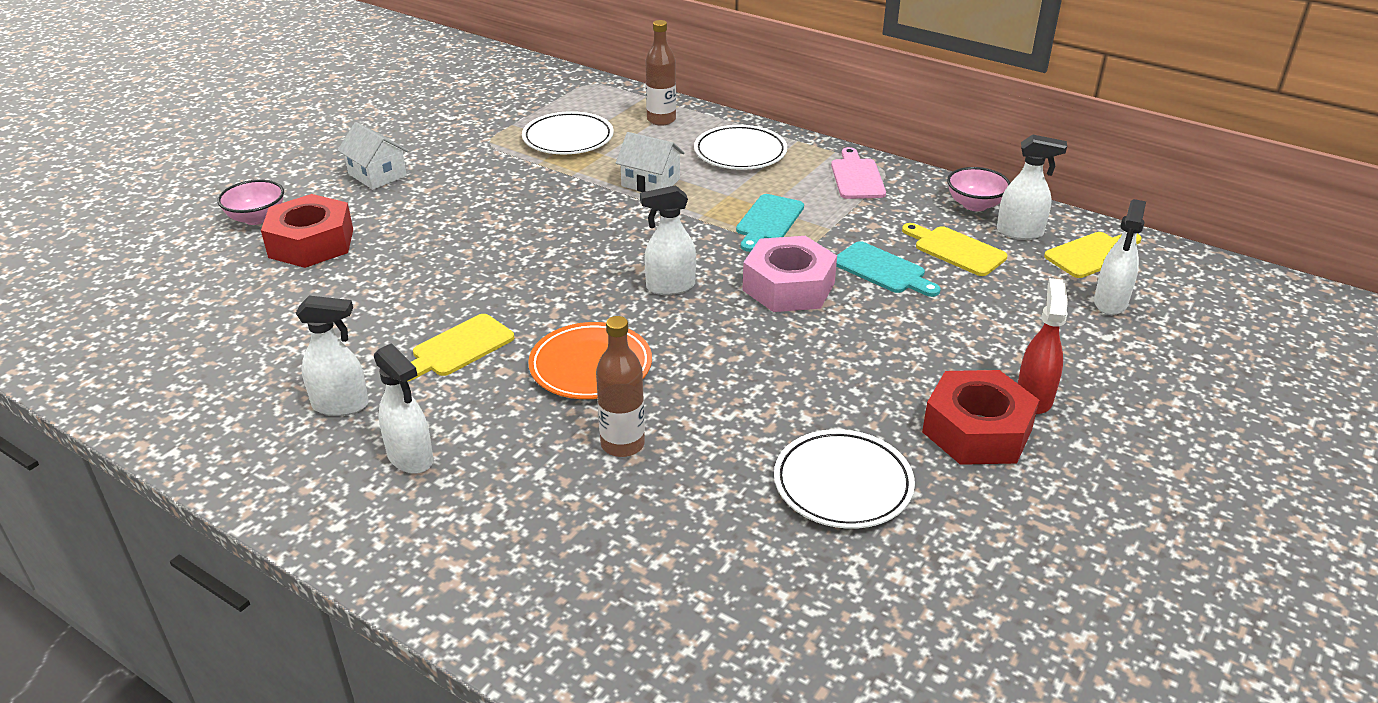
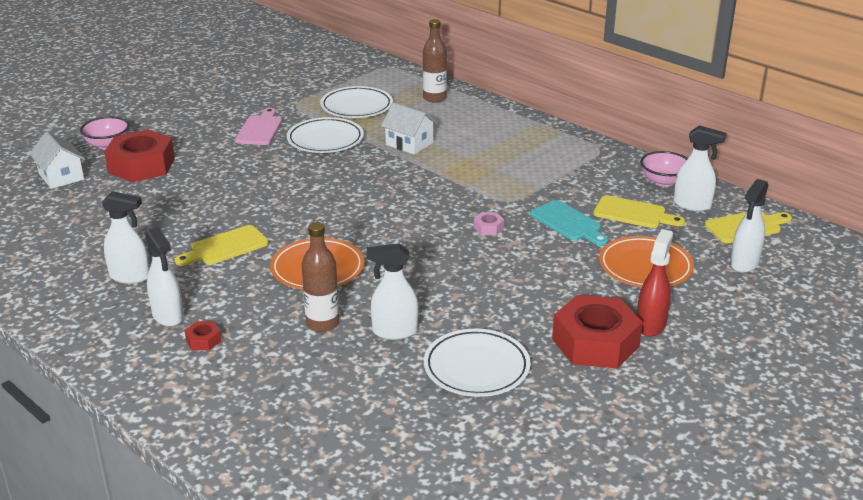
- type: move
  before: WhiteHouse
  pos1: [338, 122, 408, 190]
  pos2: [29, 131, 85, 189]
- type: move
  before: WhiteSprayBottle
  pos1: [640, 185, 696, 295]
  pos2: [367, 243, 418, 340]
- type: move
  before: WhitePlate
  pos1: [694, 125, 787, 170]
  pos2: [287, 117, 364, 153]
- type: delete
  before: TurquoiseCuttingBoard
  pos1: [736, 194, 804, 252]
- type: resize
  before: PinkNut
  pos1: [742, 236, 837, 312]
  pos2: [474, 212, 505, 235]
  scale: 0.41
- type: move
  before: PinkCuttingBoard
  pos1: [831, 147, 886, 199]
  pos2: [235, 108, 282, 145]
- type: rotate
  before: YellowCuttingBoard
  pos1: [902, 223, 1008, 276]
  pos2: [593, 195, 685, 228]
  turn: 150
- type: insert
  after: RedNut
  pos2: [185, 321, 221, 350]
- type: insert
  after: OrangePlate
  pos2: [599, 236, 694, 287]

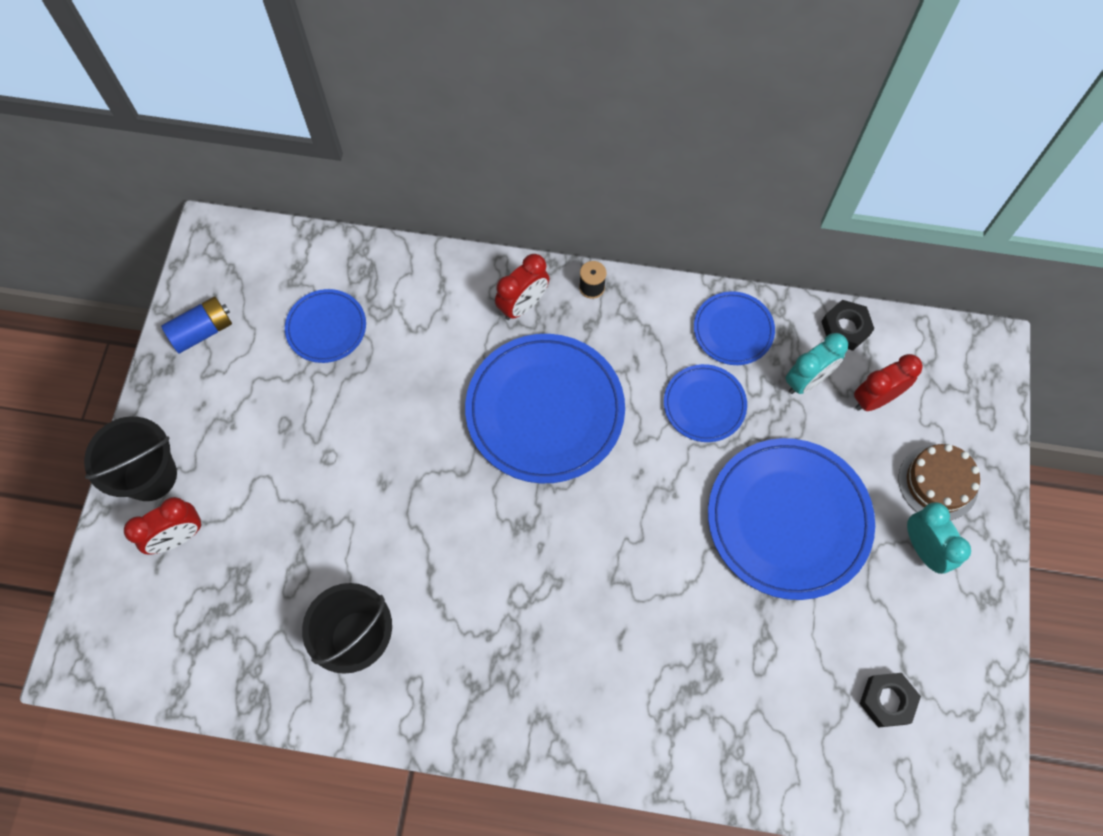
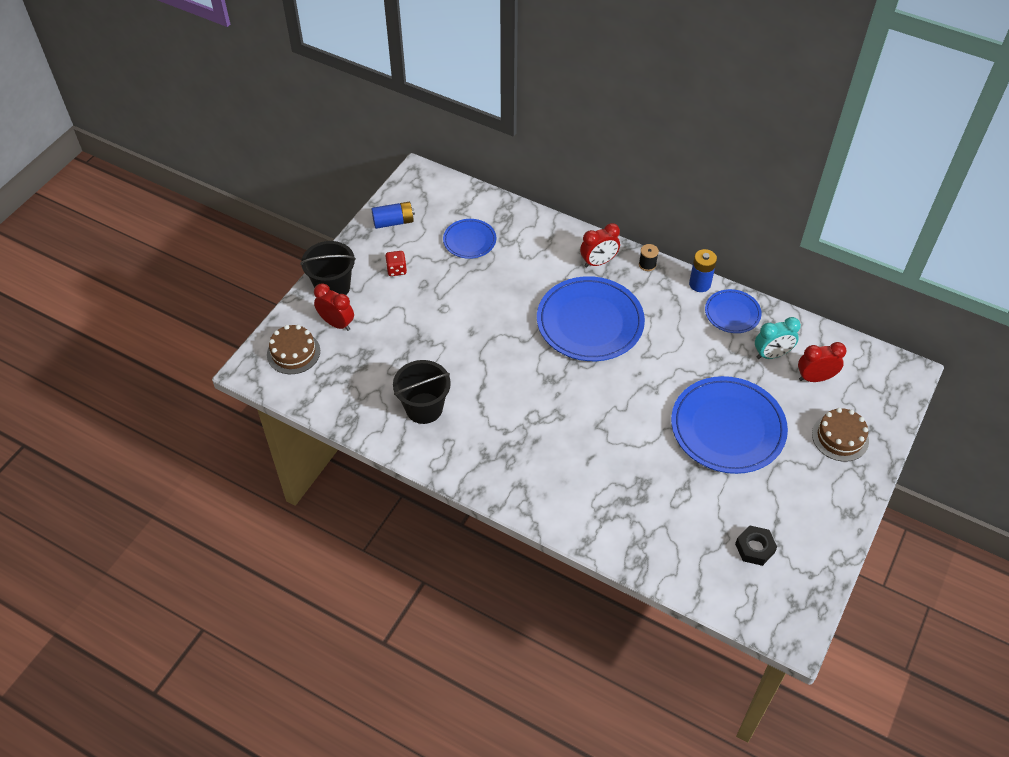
- type: rotate
  before: RedClock
  pos1: [124, 497, 201, 555]
  pos2: [314, 283, 354, 331]
  turn: -135
- type: delete
  before: BluePlate
  pos1: [664, 364, 747, 442]
- type: delete
  before: BlackNut
  pos1: [822, 300, 874, 351]
- type: delete
  before: TurquoiseClock
  pos1: [907, 502, 971, 574]
- type: insert
  after: BrownCake
  pos2: [267, 325, 320, 374]
- type: insert
  after: RedDice
  pos2: [386, 251, 407, 276]
- type: insert
  after: BlueBattery
  pos2: [689, 249, 717, 292]

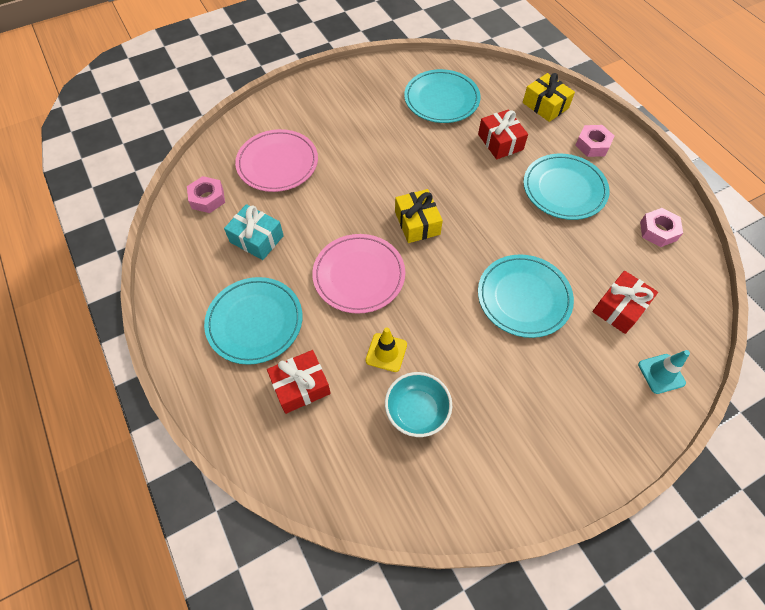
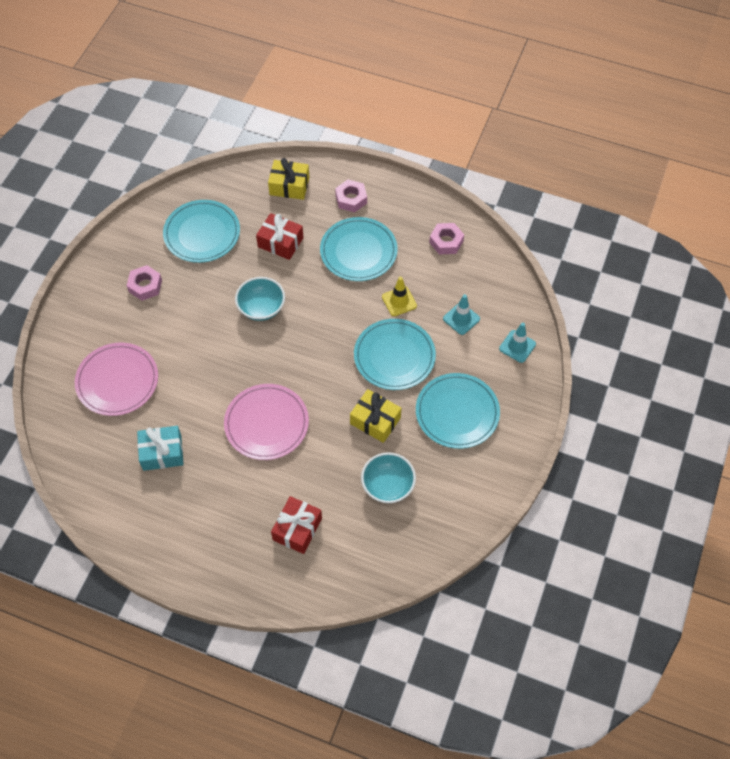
- type: move
  before: PinkNut
  pos1: [187, 176, 225, 213]
  pos2: [127, 265, 162, 301]
- type: move
  before: TurquoisePlate
  pos1: [204, 277, 302, 365]
  pos2: [416, 373, 500, 449]
- type: move
  before: YellowTrafficCone
  pos1: [366, 327, 407, 372]
  pos2: [382, 277, 417, 316]
- type: move
  before: YellowGift
  pos1: [395, 189, 443, 243]
  pos2: [350, 389, 401, 443]
- type: replace
  before: RedGift
  after: TurquoiseTrafficCone
  pos1: [592, 271, 658, 334]
  pos2: [443, 294, 480, 335]
- type: insert
  after: TurquoiseBowl
  pos2: [235, 277, 285, 321]

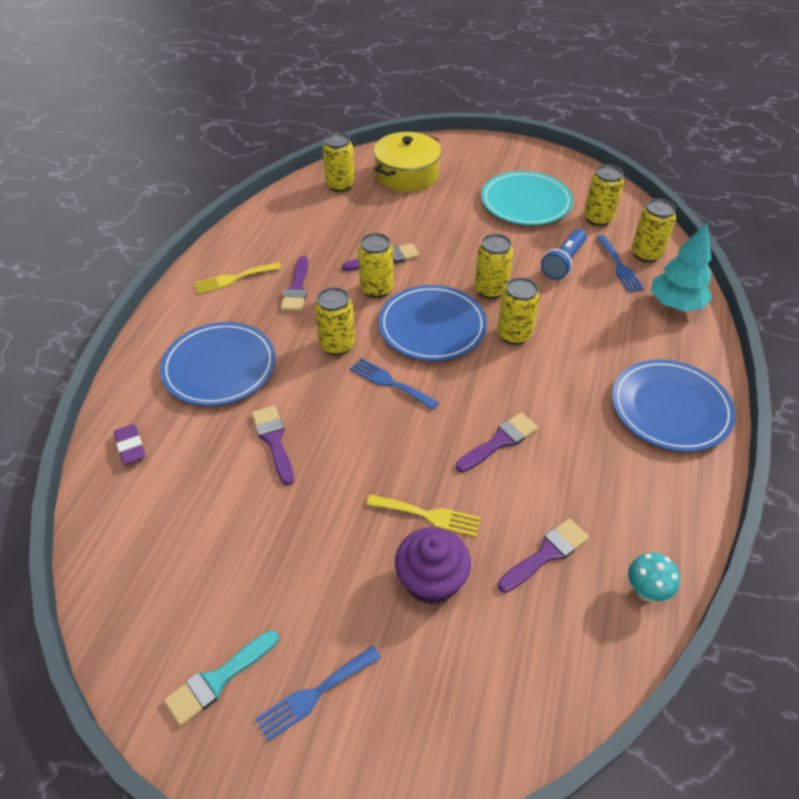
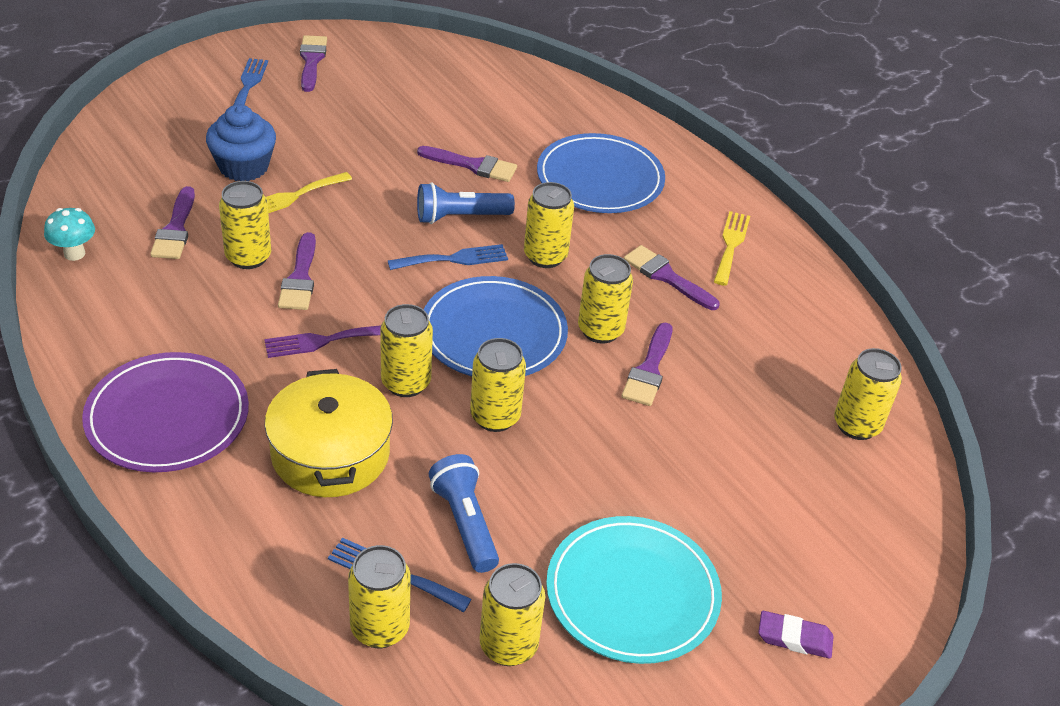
- type: move
  before: PurpleEraser
  pos1: [114, 424, 145, 465]
  pos2: [758, 611, 834, 659]
- type: recolor
  before: TurquoiseBrush
  after: PurpleBrush
  pos1: [164, 630, 279, 726]
  pos2: [300, 35, 327, 92]
- type: move
  before: YellowPot
  pos1: [373, 132, 441, 192]
  pos2: [265, 369, 393, 497]
- type: recolor
  before: PurpleCupcake
  after: BlueCupcake
  pos1: [395, 527, 471, 605]
  pos2: [206, 104, 276, 181]
- type: recolor
  before: BluePlate
  after: PurplePlate
  pos1: [612, 359, 735, 452]
  pos2: [82, 352, 249, 472]
- type: delete
  before: TurquoiseTree
  pos1: [651, 223, 712, 311]
- type: insert
  after: YellowCan
  pos2: [219, 181, 271, 269]
- type: insert
  after: PurpleFork
  pos2: [264, 325, 381, 358]
- type: insert
  after: BlueFlashlight
  pos2: [417, 182, 515, 224]

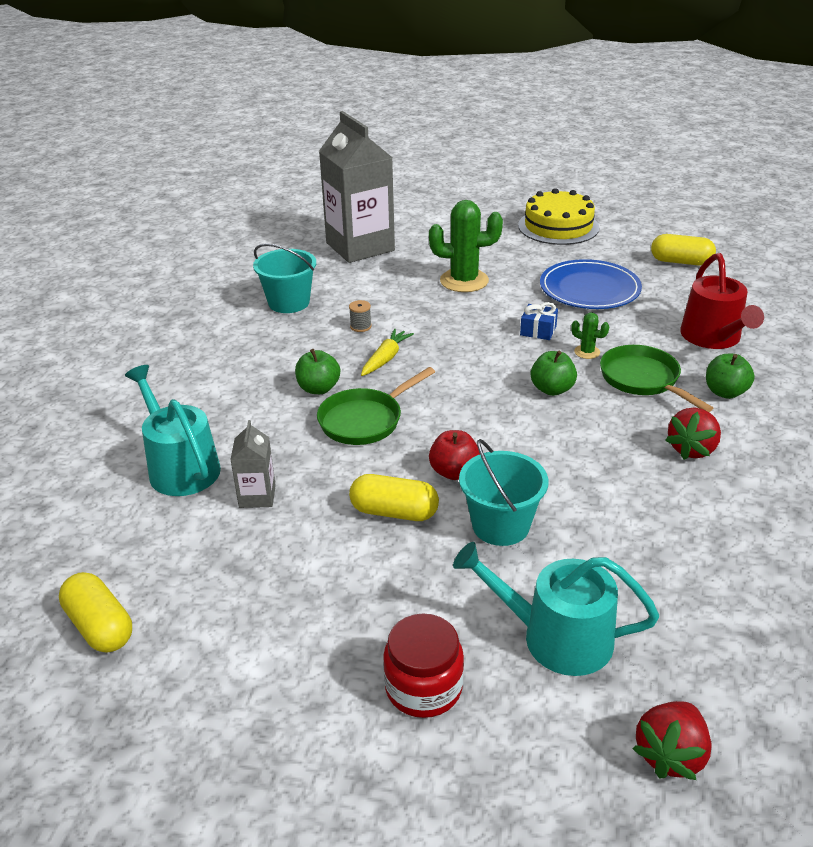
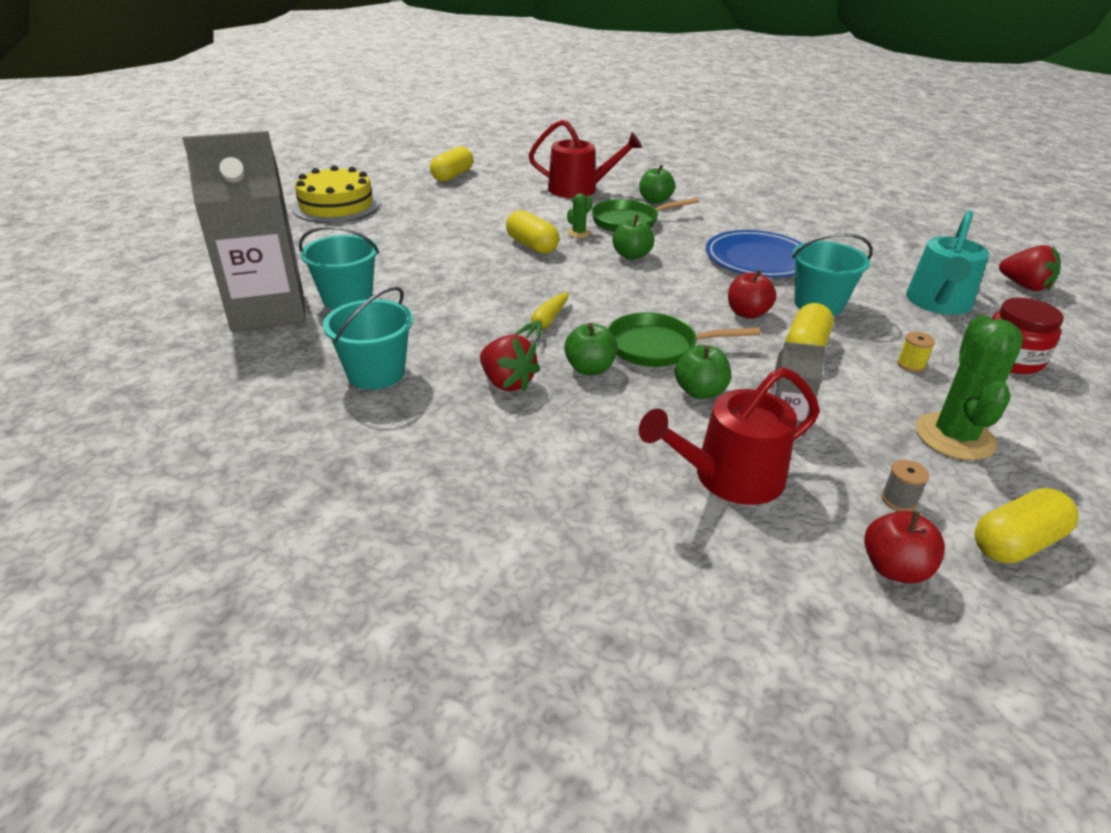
- type: recolor
  before: TurquoiseWateringCan
  after: RedWateringCan
  pos1: [125, 365, 221, 496]
  pos2: [639, 367, 820, 505]
- type: rotate
  before: GreenPan
  pos1: [317, 367, 435, 445]
  pos2: [608, 312, 760, 367]
  turn: 120
- type: move
  before: GreySpool
  pos1: [349, 300, 372, 332]
  pos2: [881, 460, 929, 511]
- type: rotate
  before: YellowCarrot
  pos1: [361, 328, 414, 376]
  pos2: [514, 292, 568, 341]
  turn: -105
- type: move
  before: GreenCactus
  pos1: [429, 200, 503, 292]
  pos2: [915, 315, 1024, 460]
- type: replace
  before: BlueGift
  after: YellowCapsule
  pos1: [520, 302, 558, 340]
  pos2: [506, 210, 560, 254]
- type: move
  before: BluePlate
  pos1: [540, 259, 642, 309]
  pos2: [706, 230, 802, 277]
- type: move
  before: RedStrawberry
  pos1: [666, 407, 721, 460]
  pos2: [480, 334, 540, 392]
- type: insert
  after: TurquoiseBucket
  pos2: [299, 226, 379, 310]
- type: insert
  after: GreenApple
  pos2: [675, 345, 731, 399]
- type: insert
  after: RedApple
  pos2: [864, 511, 945, 583]
- type: insert
  after: YellowSpool
  pos2: [897, 332, 935, 372]

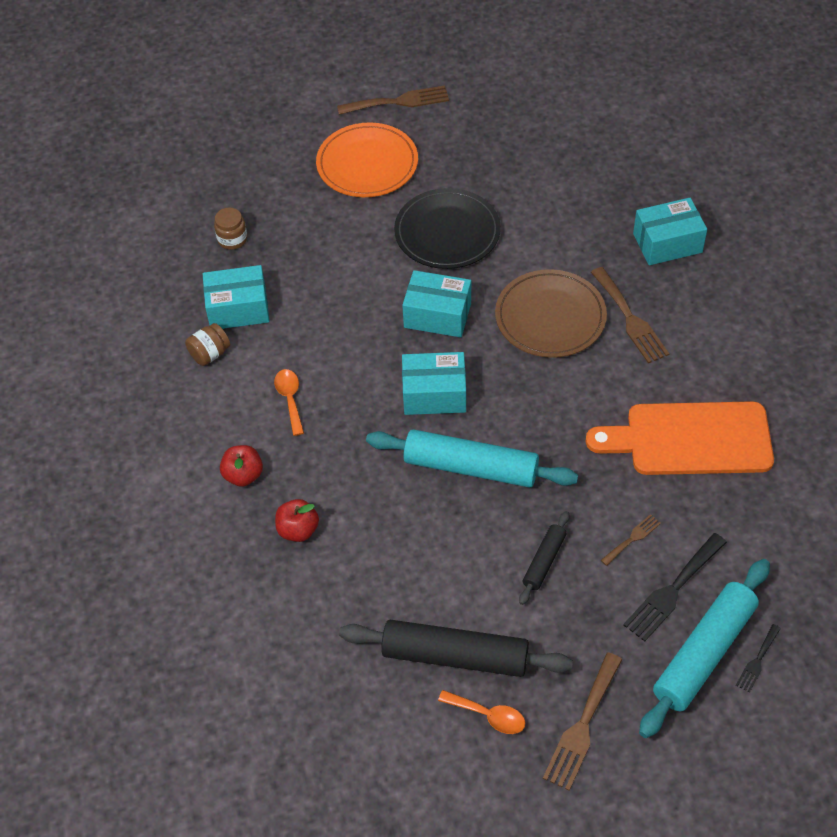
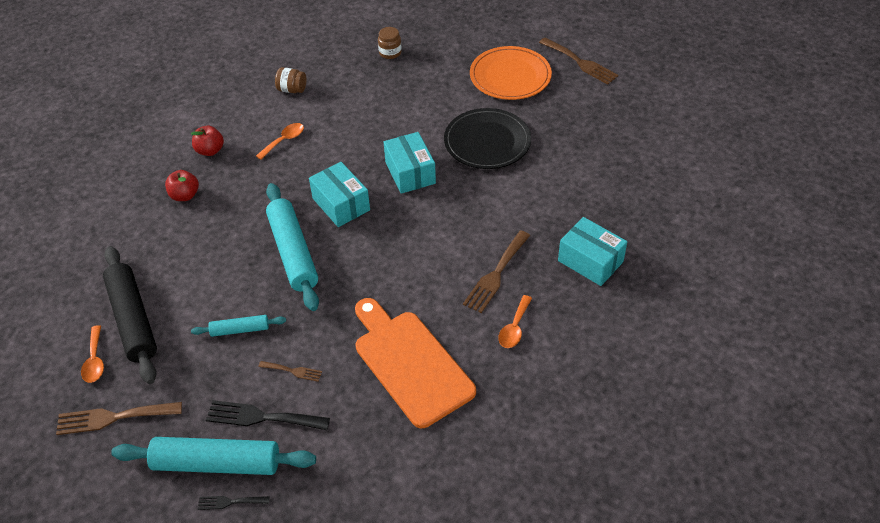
- type: delete
  before: TurquoiseBox
  pos1: [203, 265, 269, 329]
- type: delete
  before: BrownPlate
  pos1: [495, 269, 607, 358]
- type: recolor
  before: BlackRollingPin
  after: TurquoiseRollingPin
  pos1: [519, 511, 569, 605]
  pos2: [191, 315, 286, 337]
- type: insert
  after: OrangeSpoon
  pos2: [498, 295, 532, 348]

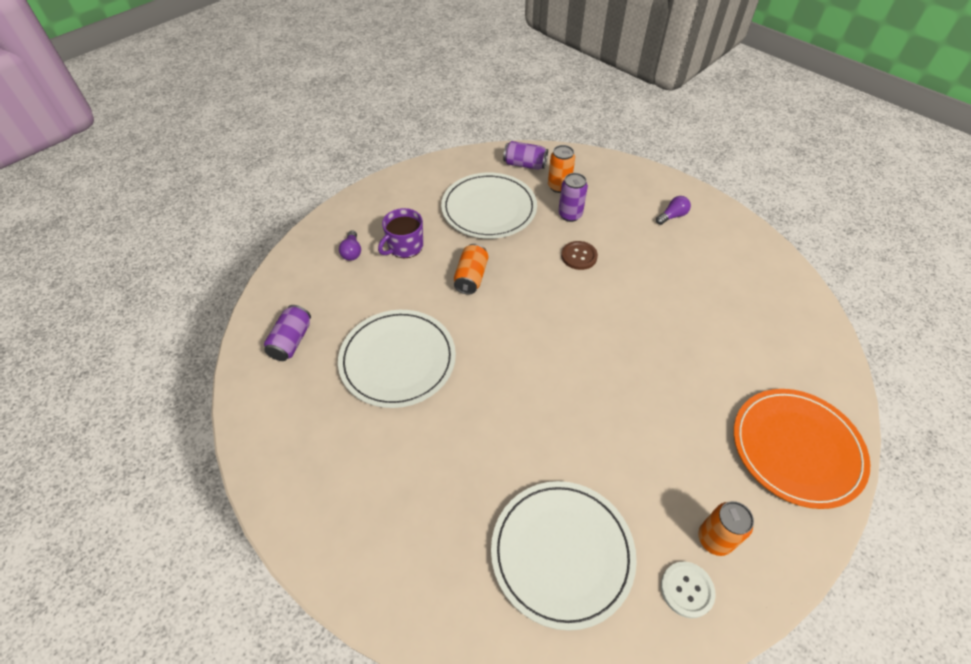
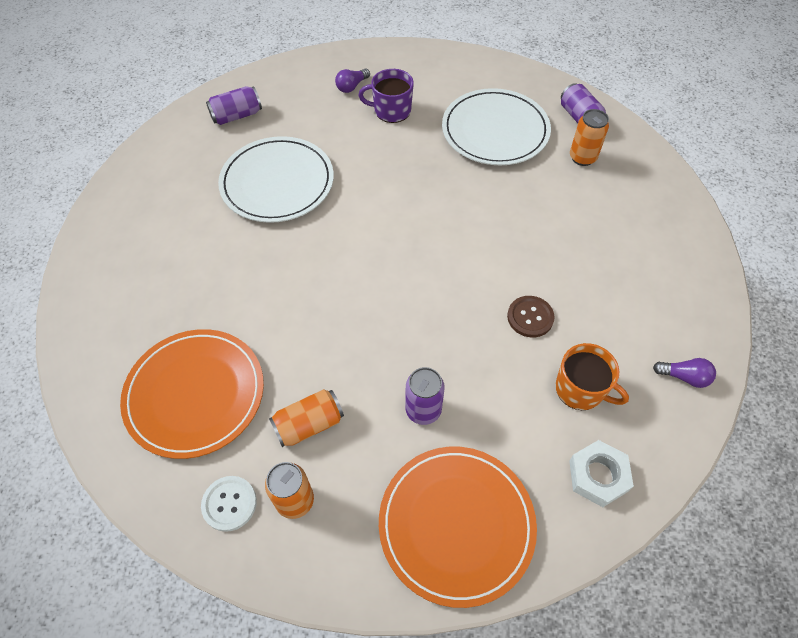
- type: move
  before: OrangeCan
  pos1: [454, 244, 488, 295]
  pos2: [269, 389, 344, 447]
- type: recolor
  before: WhitePlate
  after: OrangePlate
  pos1: [491, 481, 637, 630]
  pos2: [120, 329, 264, 459]
- type: move
  before: PurpleCan
  pos1: [558, 173, 588, 222]
  pos2: [406, 367, 445, 425]
- type: move
  before: BrownButton
  pos1: [561, 241, 598, 270]
  pos2: [507, 296, 555, 338]
- type: move
  before: PurpleLightBulb
  pos1: [656, 196, 691, 225]
  pos2: [653, 358, 716, 388]
- type: insert
  after: OrangeMug
  pos2: [556, 343, 629, 410]
- type: insert
  after: WhiteNut
  pos2: [569, 440, 634, 507]

